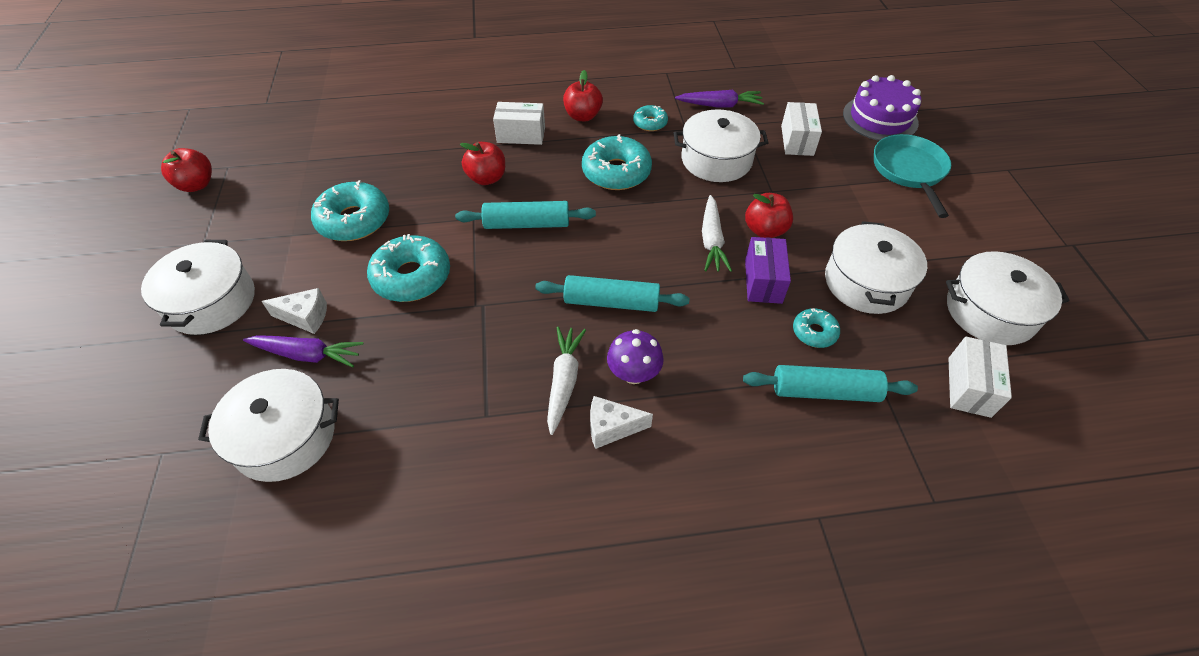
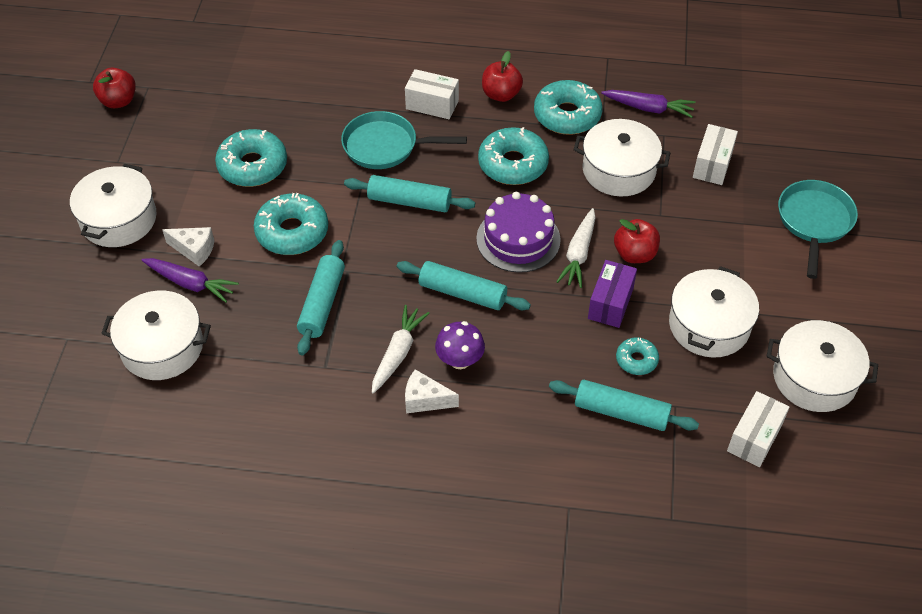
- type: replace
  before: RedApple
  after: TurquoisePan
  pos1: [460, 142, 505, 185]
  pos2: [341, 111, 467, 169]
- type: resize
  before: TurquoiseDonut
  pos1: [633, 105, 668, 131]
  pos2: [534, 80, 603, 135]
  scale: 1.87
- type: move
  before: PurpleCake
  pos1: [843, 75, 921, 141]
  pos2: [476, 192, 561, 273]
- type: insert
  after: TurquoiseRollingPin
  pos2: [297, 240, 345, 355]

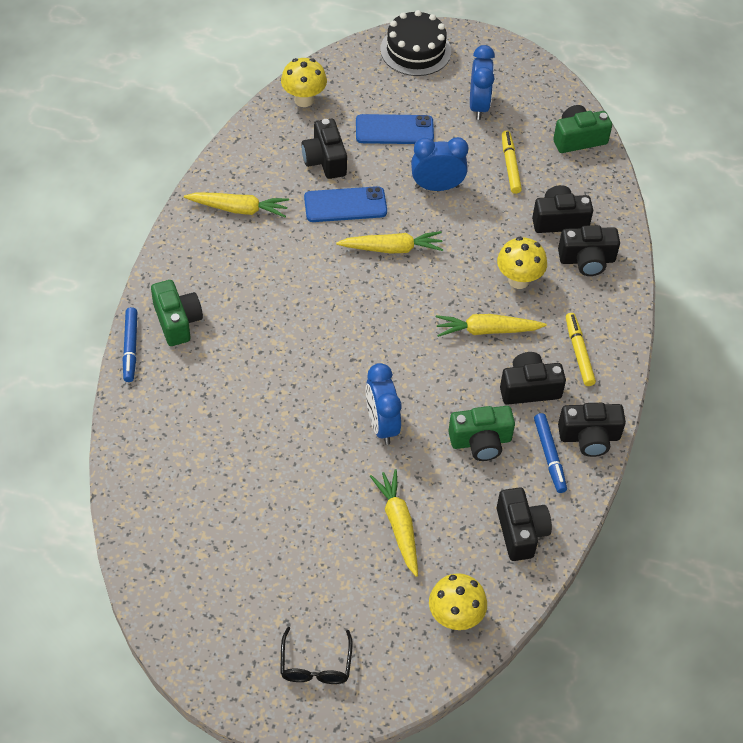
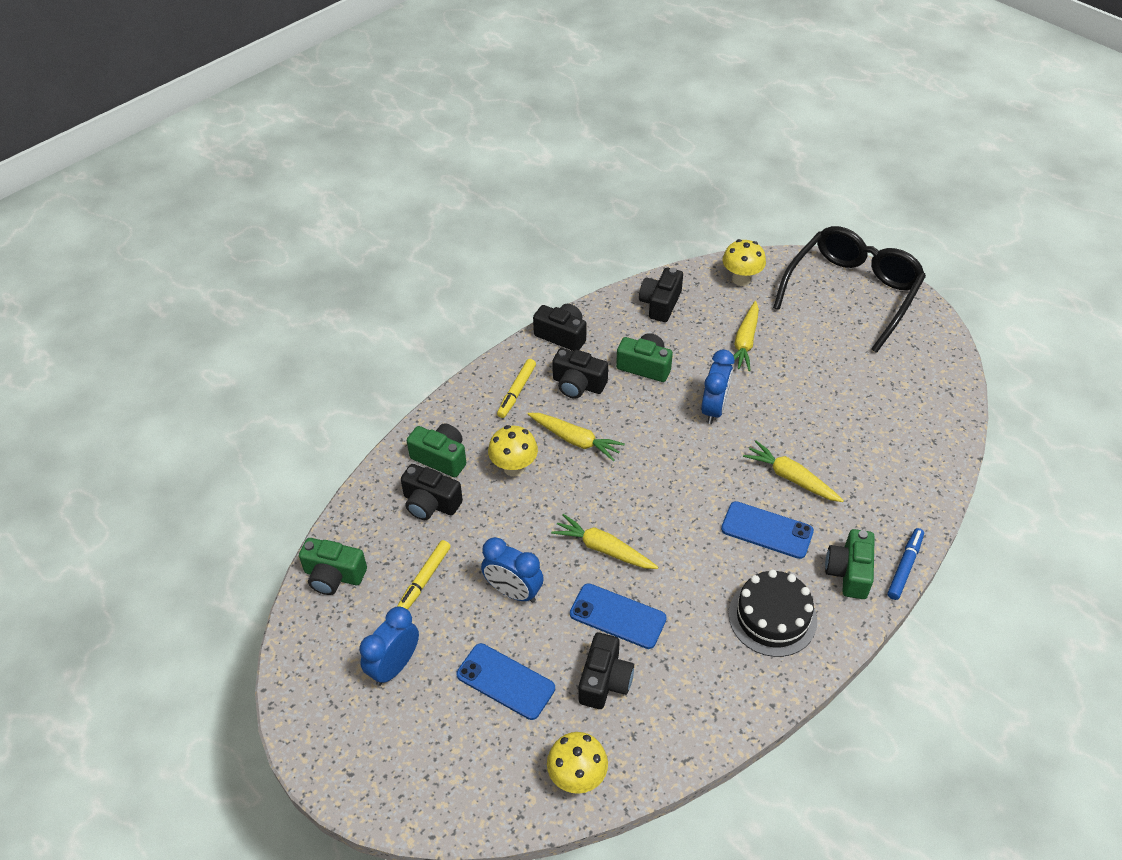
- type: move
  before: YellowCarrot
  pos1: [184, 193, 289, 218]
  pos2: [743, 441, 844, 502]
- type: resize
  before: BlackGlasses
  pos1: [280, 627, 353, 684]
  pos2: [773, 226, 926, 353]
  scale: 2.36
- type: move
  before: BlackCake
  pos1: [380, 10, 451, 76]
  pos2: [729, 569, 817, 657]
- type: delete
  before: BlueMarker
  pos1: [534, 413, 567, 493]
- type: recolor
  before: BlackCamera
  after: GreenCamera
  pos1: [558, 225, 620, 276]
  pos2: [407, 423, 466, 477]
- type: insert
  after: BluePhone
  pos2: [721, 501, 814, 559]

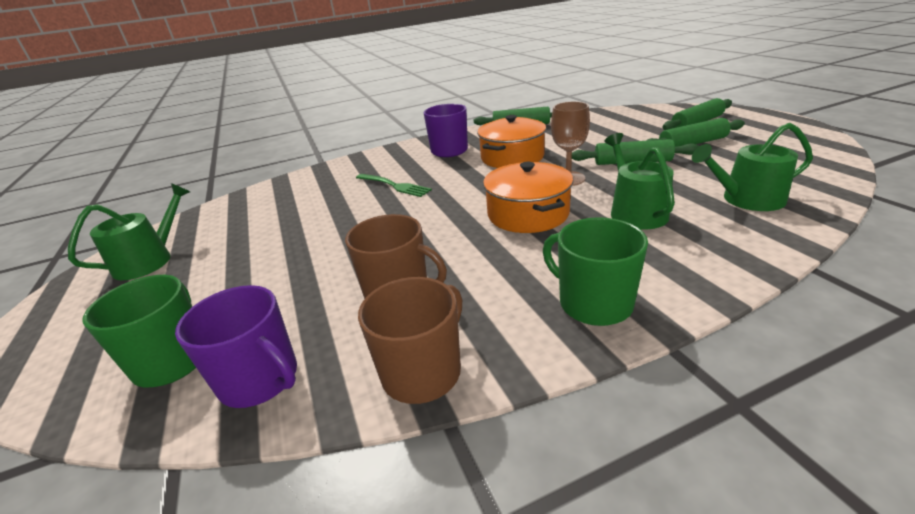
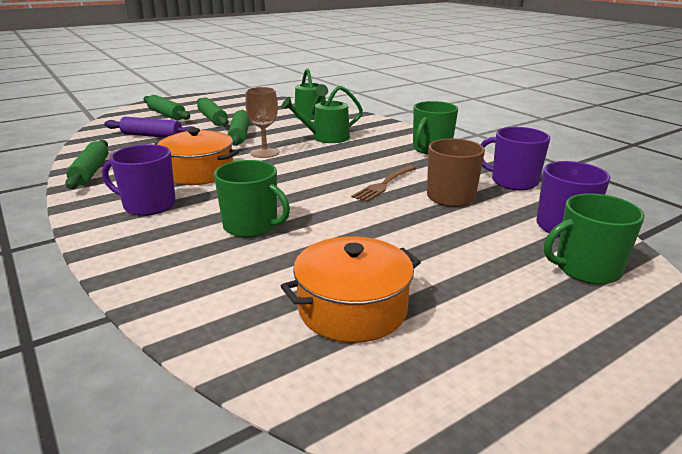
- type: delete
  before: GreenWateringCan
  pos1: [68, 183, 190, 280]
- type: replace
  before: GreenFork
  after: GreenMug
  pos1: [356, 174, 432, 197]
  pos2: [214, 160, 290, 238]
- type: recolor
  before: BrownMug
  after: PurpleMug
  pos1: [358, 277, 462, 404]
  pos2: [480, 127, 550, 190]
- type: move
  before: OrangePot
  pos1: [483, 162, 573, 233]
  pos2: [281, 236, 421, 343]
- type: insert
  after: PurpleRollingPin
  pos2: [104, 117, 195, 138]
- type: insert
  after: BrownFork
  pos2: [352, 165, 416, 202]

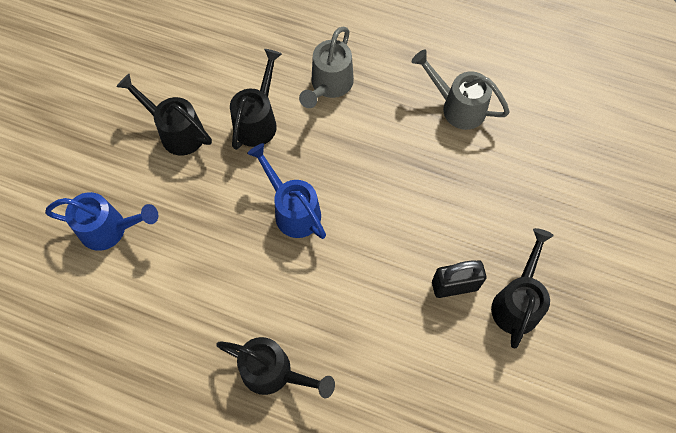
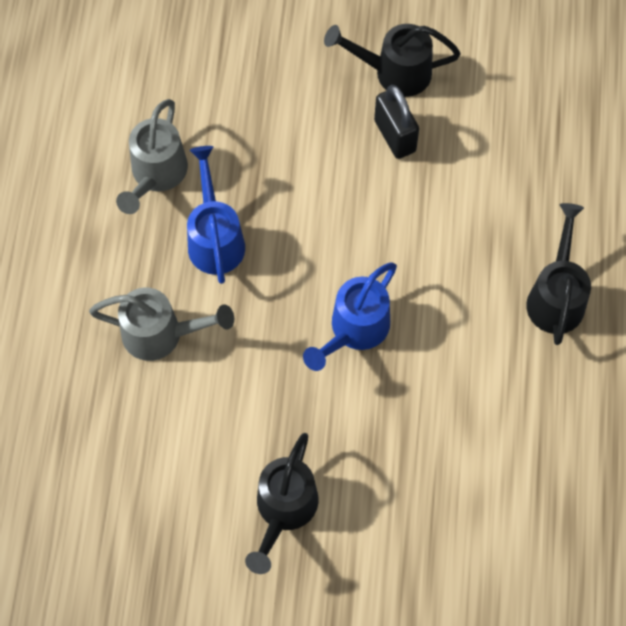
- type: move
  before: BlueWateringCan
  pos1: [45, 192, 158, 251]
  pos2: [187, 146, 245, 284]
- type: delete
  before: BlackWateringCan
  pos1: [230, 49, 282, 150]

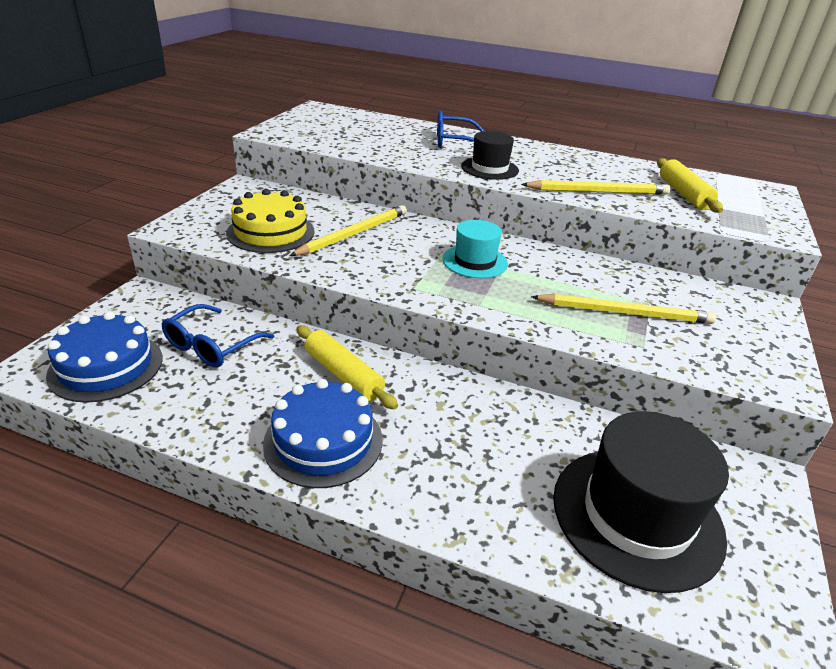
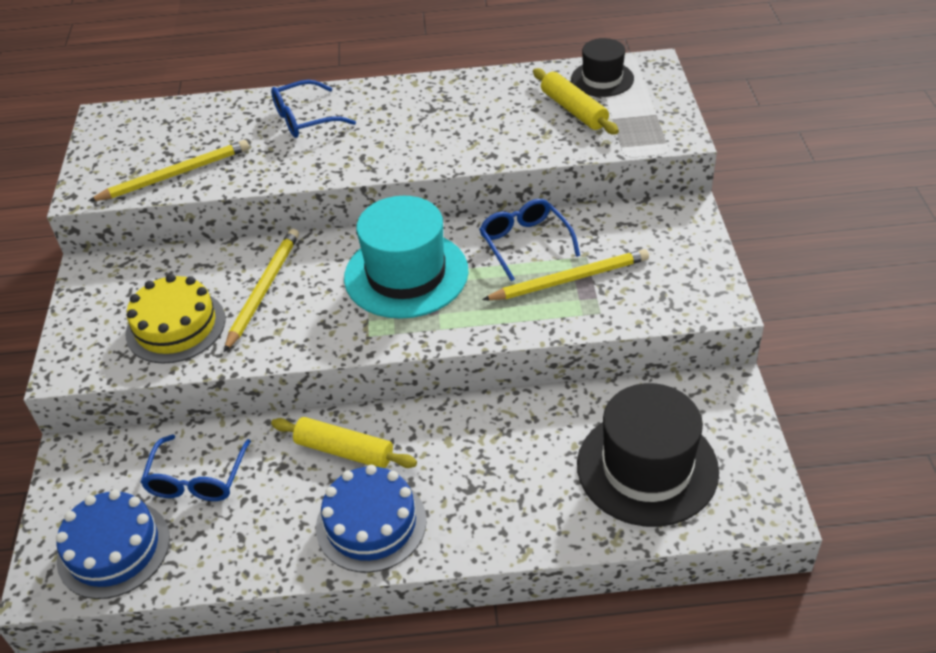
- type: resize
  before: TurquoiseHat
  pos1: [443, 220, 508, 278]
  pos2: [344, 196, 469, 319]
  scale: 1.77
- type: move
  before: BlackHat
  pos1: [461, 131, 519, 180]
  pos2: [571, 38, 634, 97]
- type: move
  before: YellowPencil
  pos1: [521, 180, 670, 195]
  pos2: [89, 140, 249, 201]
- type: insert
  after: BlueGlasses
  pos2: [479, 199, 580, 281]

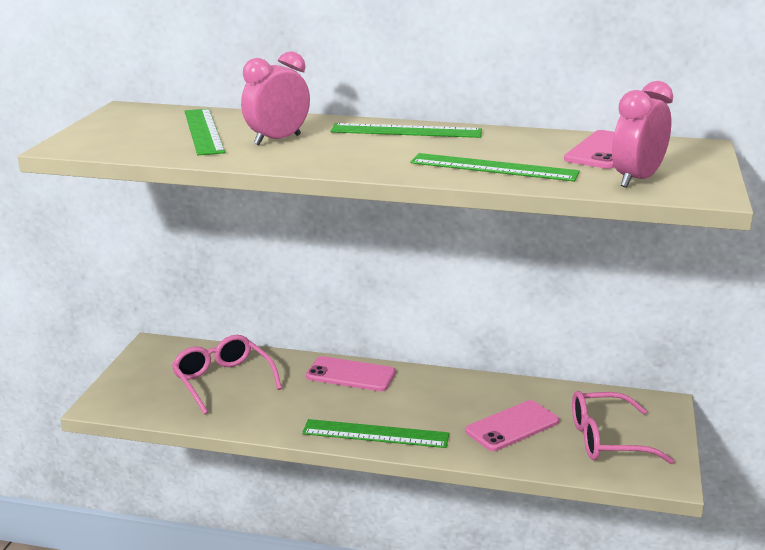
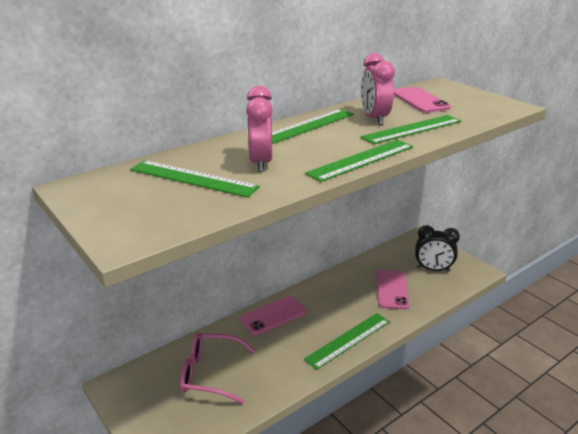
- type: replace
  before: PinkGlasses
  after: BlackClock
  pos1: [572, 391, 674, 464]
  pos2: [415, 225, 460, 272]
- type: move
  before: PinkClock
  pos1: [612, 81, 673, 188]
  pos2: [361, 53, 395, 125]
- type: insert
  after: GreenRuler
  pos2: [305, 140, 413, 182]

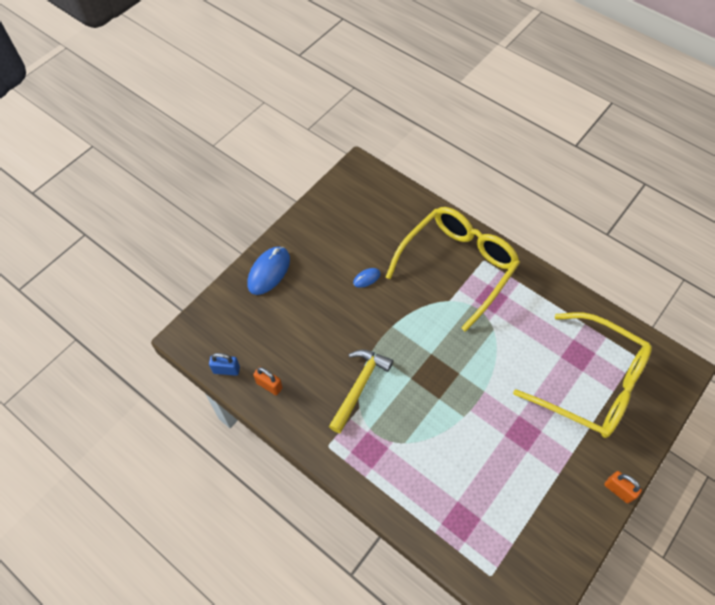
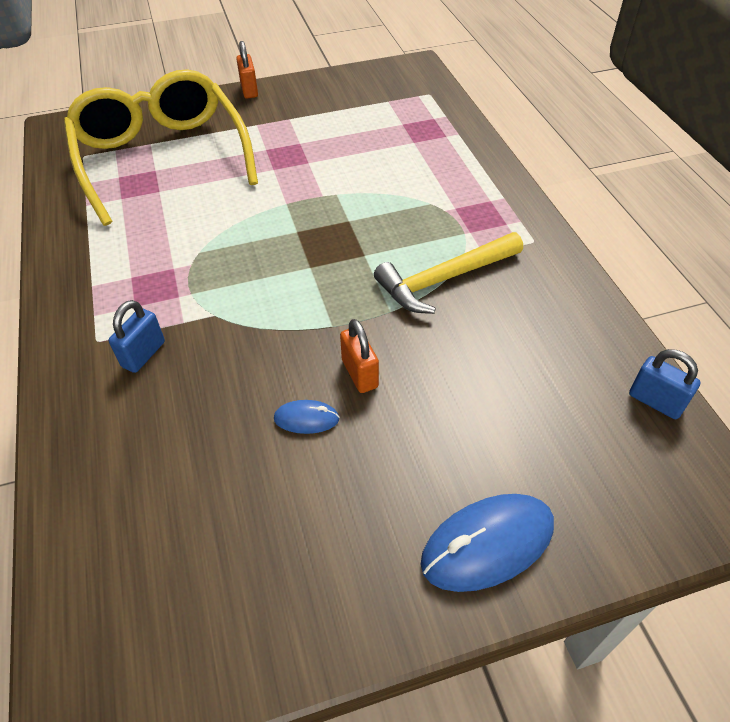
- type: move
  before: OrangePadlock
  pos1: [253, 367, 283, 395]
  pos2: [340, 319, 379, 393]
- type: replace
  before: YellowGlasses
  after: BluePadlock
  pos1: [386, 207, 520, 332]
  pos2: [109, 300, 165, 373]

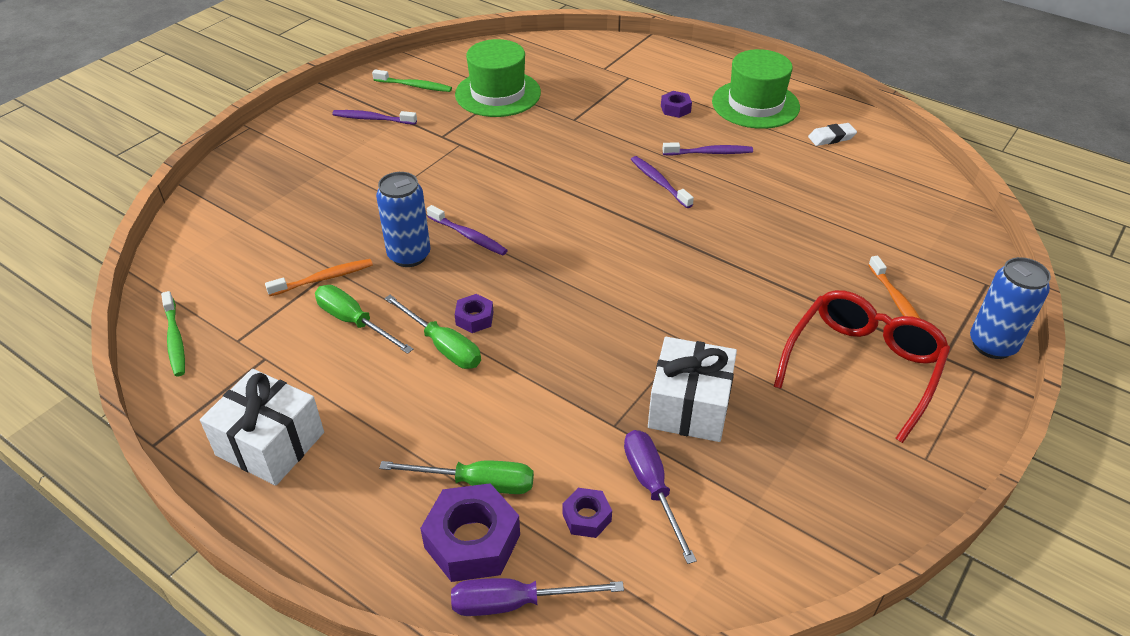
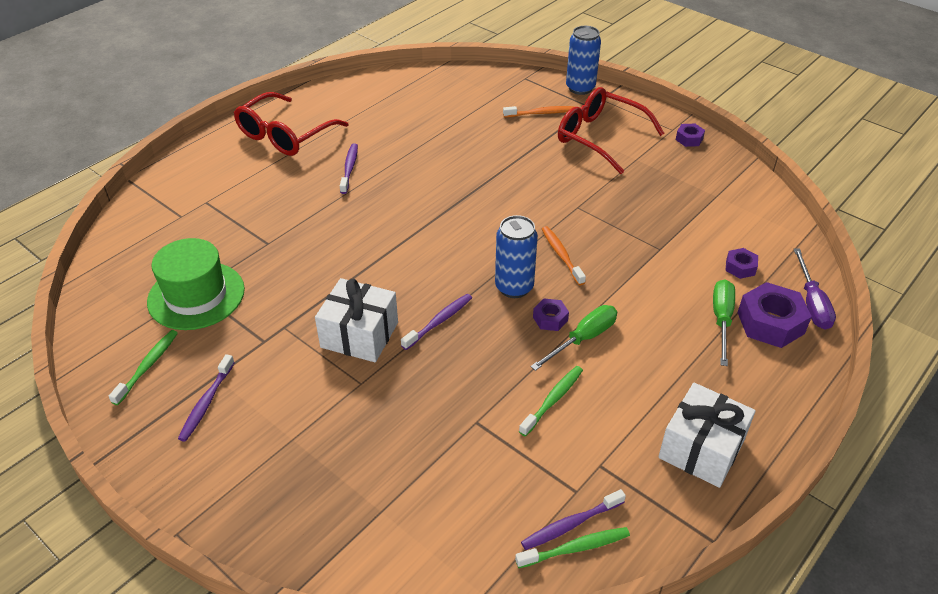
- type: move
  before: OrangeToothbrush
  pos1: [265, 259, 373, 296]
  pos2: [542, 226, 586, 286]
- type: replace
  before: GreenScrewdriver
  after: GreenToothbrush
  pos1: [315, 285, 413, 354]
  pos2: [519, 366, 583, 437]
- type: move
  before: BlueCan
  pos1: [376, 172, 431, 267]
  pos2: [495, 215, 538, 298]
- type: delete
  before: PurpleScrewdriver
  pos1: [624, 430, 697, 564]
- type: move
  before: PurpleToothbrush
  pos1: [631, 156, 694, 208]
  pos2: [521, 489, 626, 550]
- type: move
  before: WhiteGift
  pos1: [648, 337, 737, 442]
  pos2: [315, 278, 398, 362]
- type: move
  before: PurpleNut
  pos1: [661, 91, 692, 118]
  pos2: [676, 124, 705, 147]
- type: replace
  before: GreenHat
  after: RedGlasses
  pos1: [712, 49, 800, 129]
  pos2: [234, 92, 349, 156]
- type: delete
  before: WhiteEraser
  pos1: [808, 123, 857, 146]

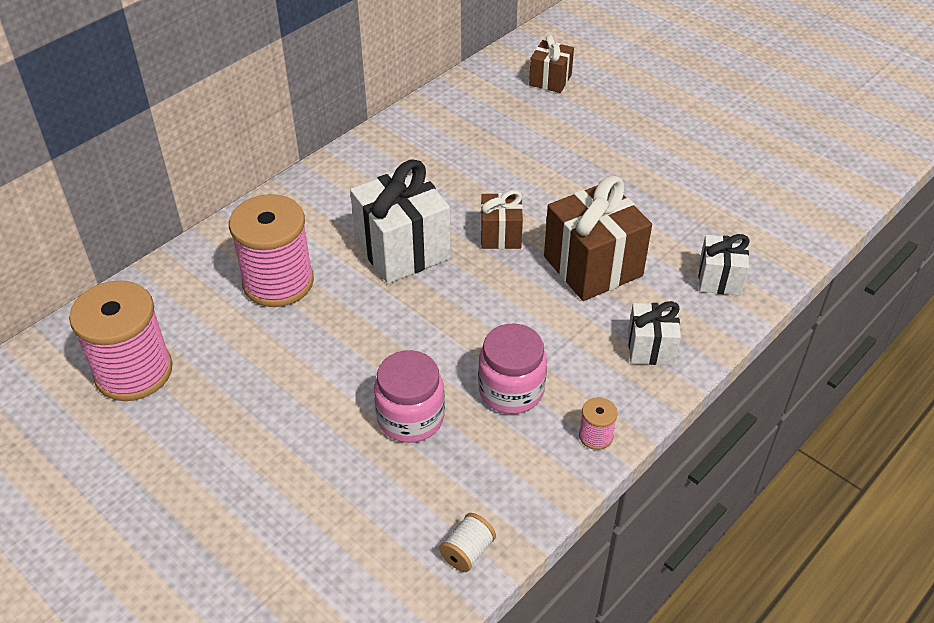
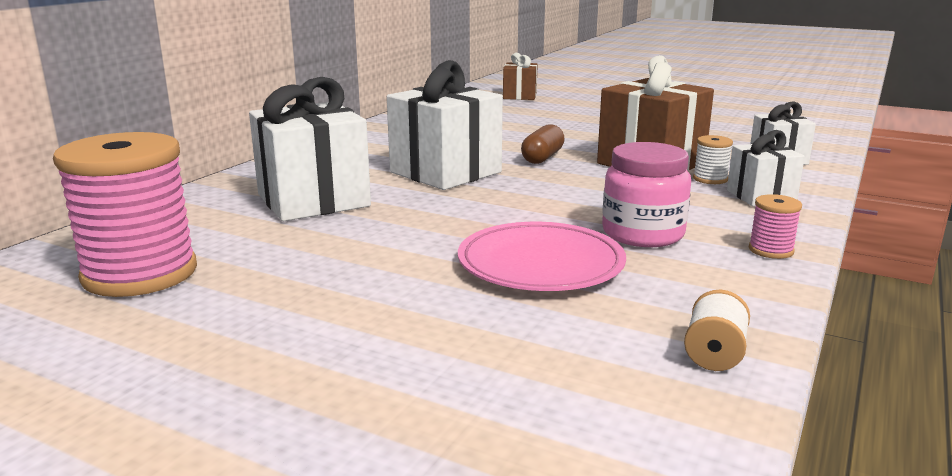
- type: replace
  before: PinkSpool
  after: WhiteGift
  pos1: [229, 194, 314, 307]
  pos2: [249, 77, 371, 221]
- type: replace
  before: PinkJar
  after: PinkPlate
  pos1: [374, 350, 445, 443]
  pos2: [458, 222, 626, 291]
- type: replace
  before: BrownGift
  after: BrownCapsule
  pos1: [481, 190, 523, 249]
  pos2: [521, 124, 565, 164]
- type: insert
  after: WhiteSpool
  pos2: [693, 135, 733, 184]

